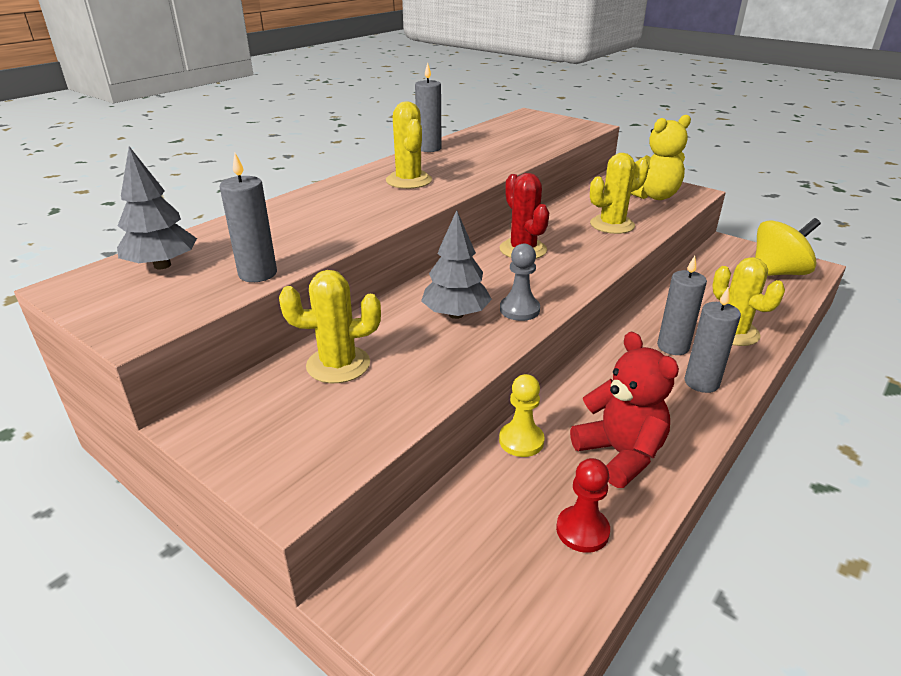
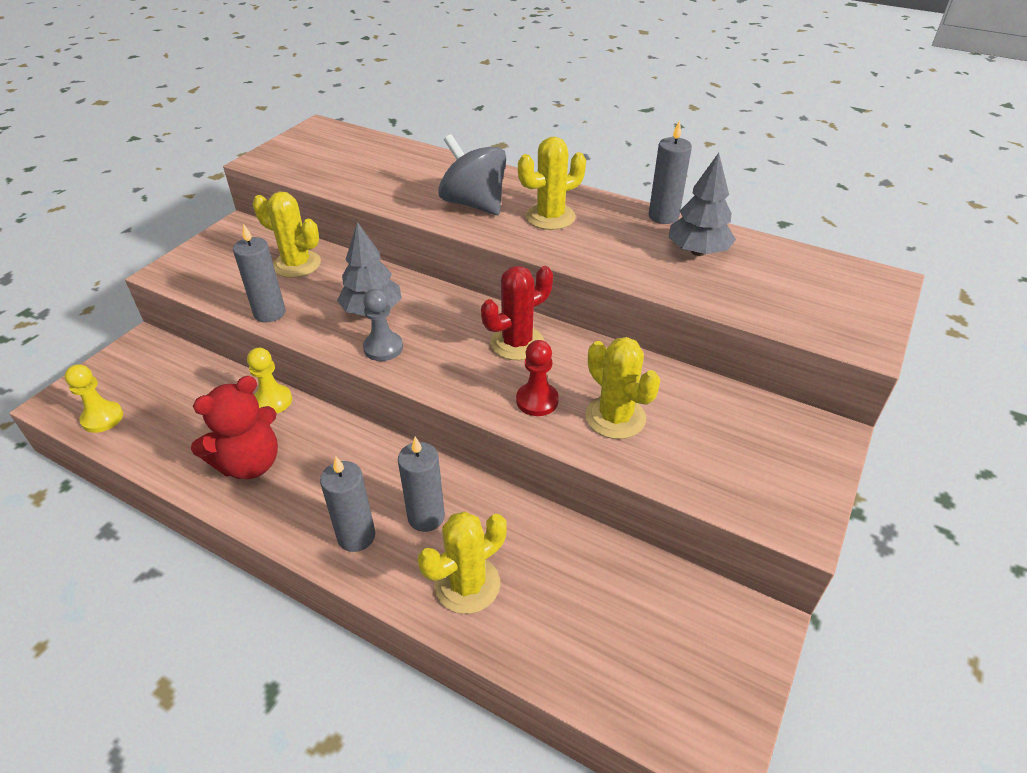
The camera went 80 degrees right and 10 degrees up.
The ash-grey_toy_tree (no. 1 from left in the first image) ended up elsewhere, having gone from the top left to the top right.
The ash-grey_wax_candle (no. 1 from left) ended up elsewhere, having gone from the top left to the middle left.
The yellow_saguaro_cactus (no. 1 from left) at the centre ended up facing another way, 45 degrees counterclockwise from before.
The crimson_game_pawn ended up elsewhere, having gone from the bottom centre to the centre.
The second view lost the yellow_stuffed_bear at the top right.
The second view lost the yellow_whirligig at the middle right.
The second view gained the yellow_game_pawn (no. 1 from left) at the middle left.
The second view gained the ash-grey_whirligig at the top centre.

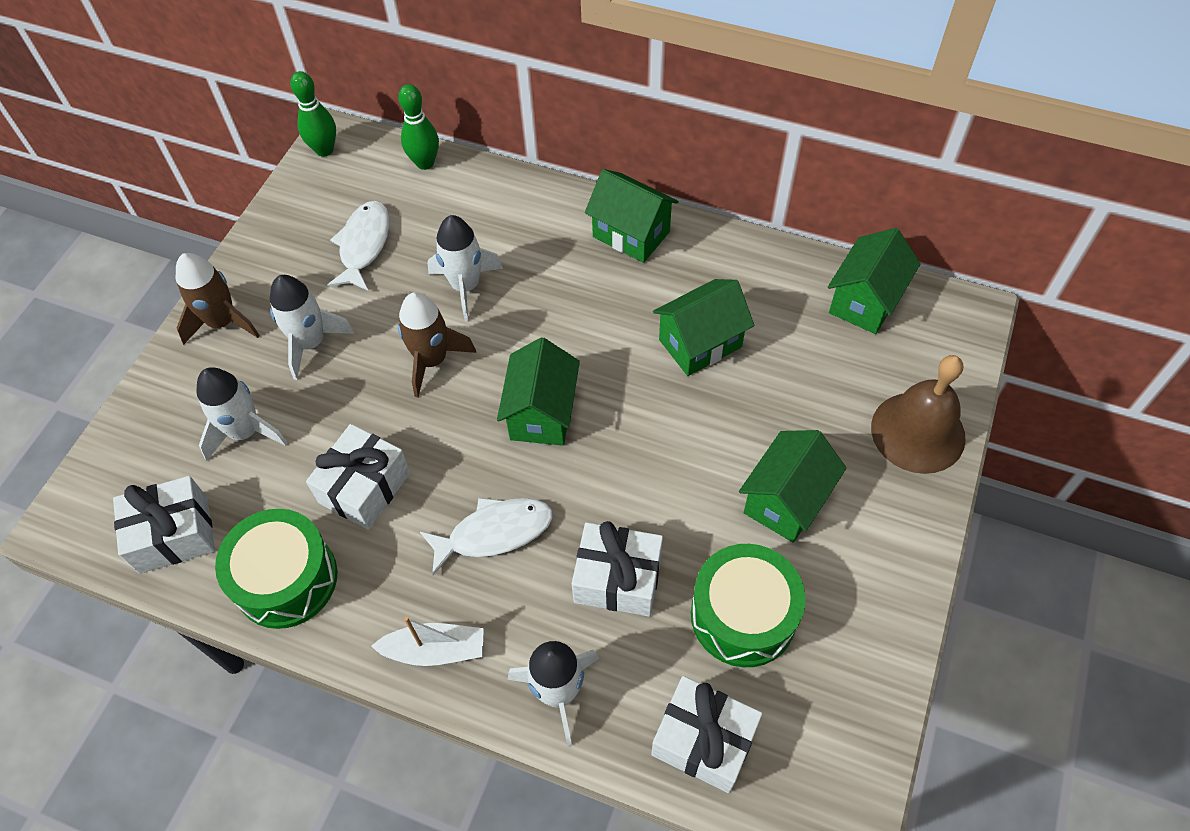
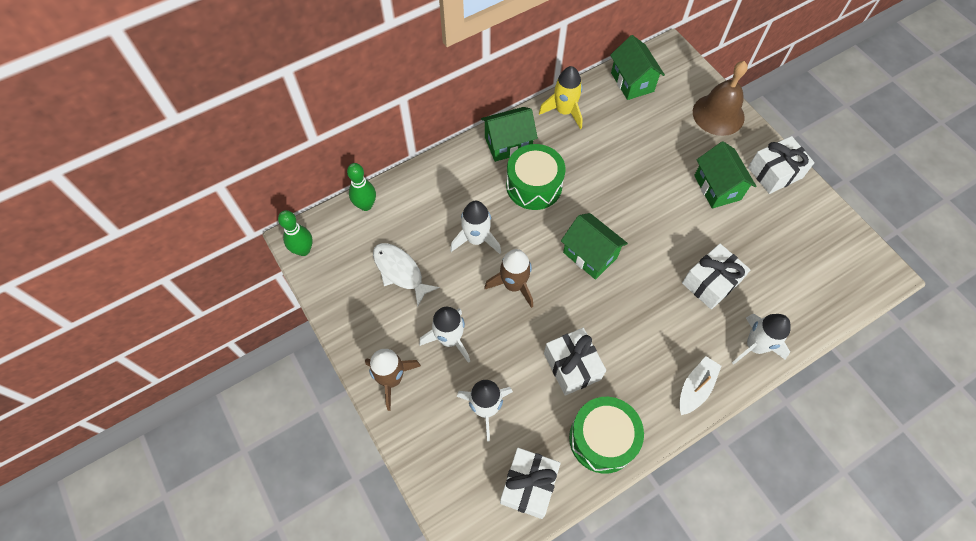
The camera went 55 degrees left and 5 degrees up.
The second view lost the pure_white_fish (no. 2 from left) at the centre.
The pure_white_gift (no. 4 from left) ended up elsewhere, having gone from the bottom centre to the top right.
The second view lost the green_toy_house (no. 3 from left) at the centre.
The green_drum (no. 2 from left in the first image) ended up elsewhere, having gone from the bottom centre to the top centre.
The second view gained the yellow_spaceship at the top centre.

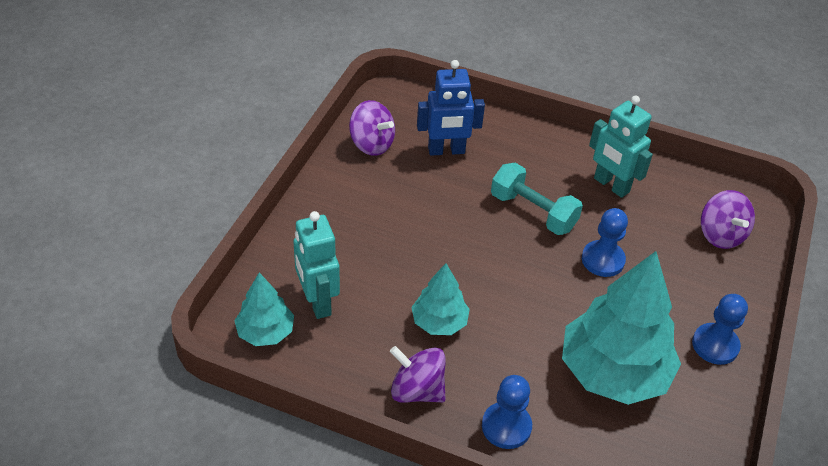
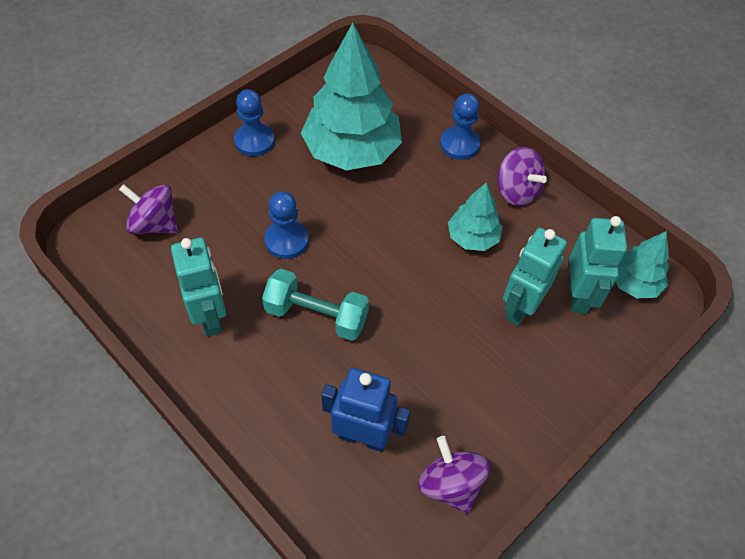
The camera went 155 degrees left and 10 degrees up.
The teal_free_weight at the centre ended up facing another way, 45 degrees counterclockwise from before.
The purple_whirligig (no. 3 from left in the first image) at the middle right ended up facing another way, 75 degrees counterclockwise from before.
The second view gained the teal_toy_robot (no. 2 from left) at the middle right.

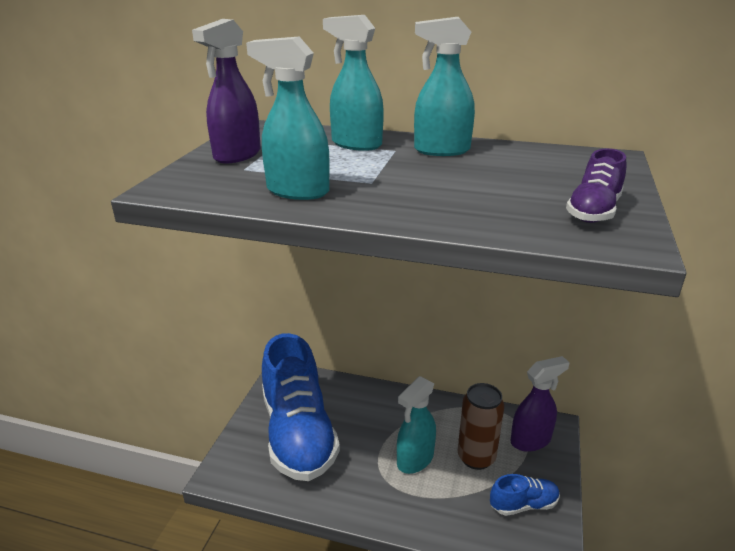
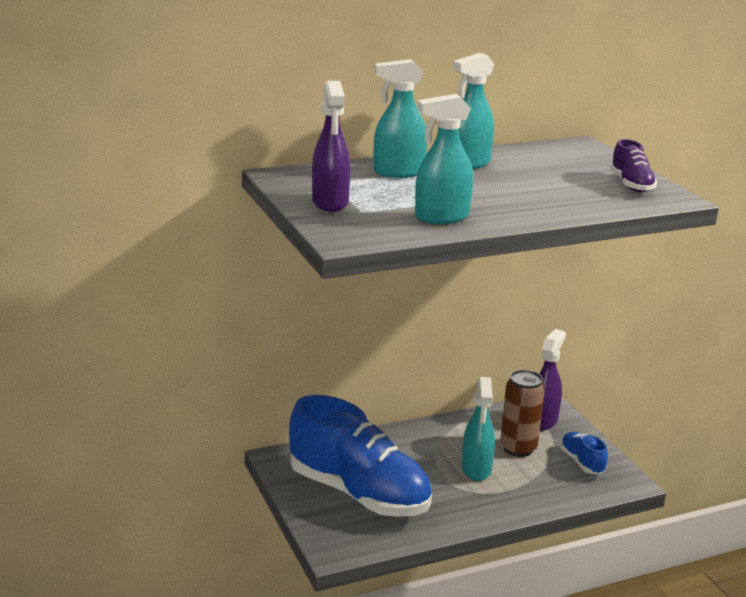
The camera went 40 degrees left and 5 degrees down.
The blue_lace-up_shoe (no. 2 from left) at the bottom right ended up facing another way, 60 degrees counterclockwise from before.

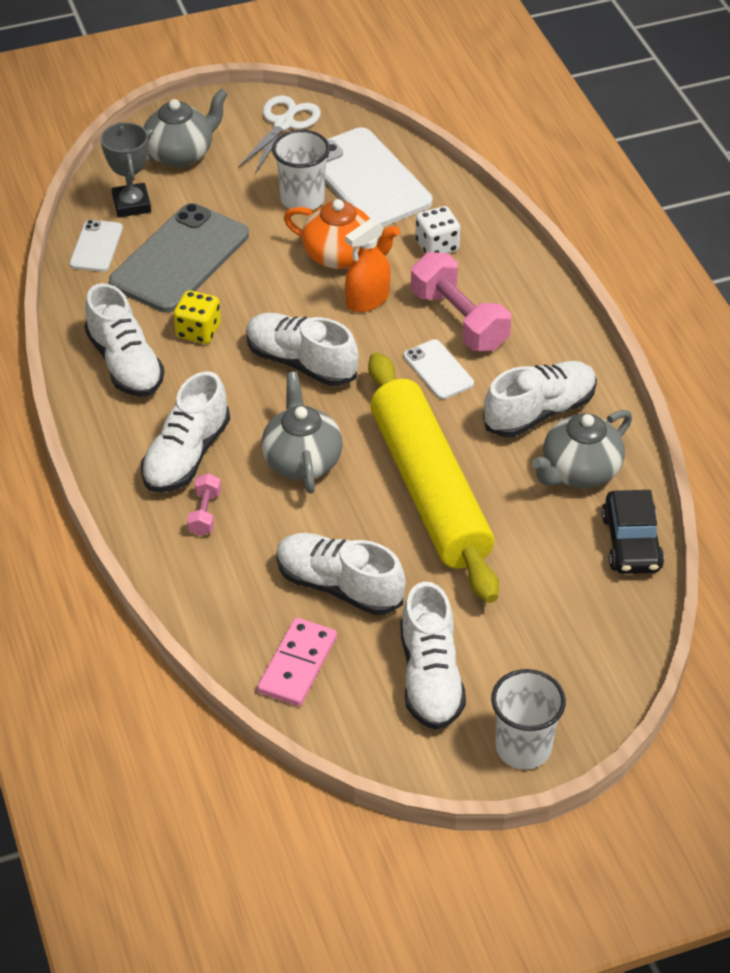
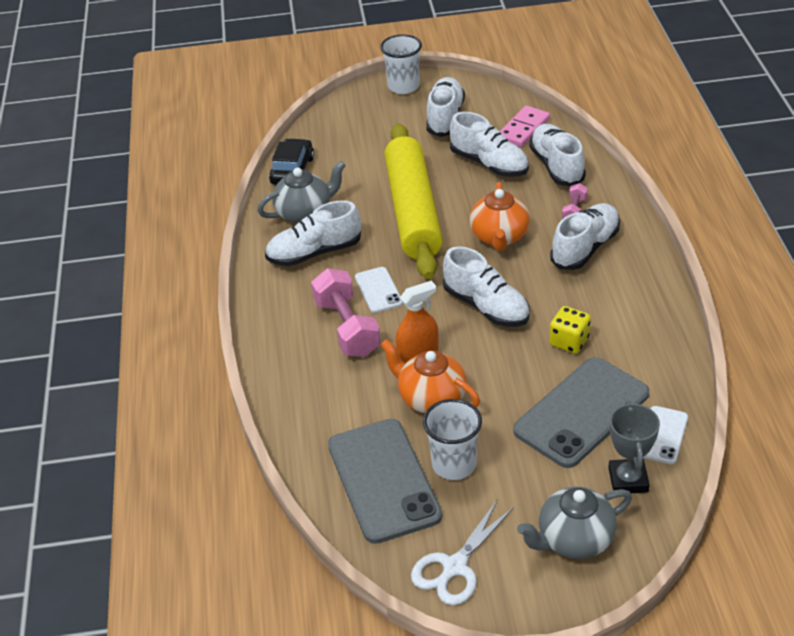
The camera went 165 degrees left and 5 degrees down.
The pure_white_lace-up_shoe (no. 1 from left in the first image) ended up elsewhere, having gone from the middle left to the top right.
What was the ash-grey_teapot (no. 2 from left) at the centre turned into the orange_teapot (no. 2 from left) at the centre.
What was the pure_white_smartphone (no. 2 from left) at the top centre turned into the ash-grey_smartphone (no. 1 from left) at the bottom centre.
The second view lost the pure_white_die at the top centre.

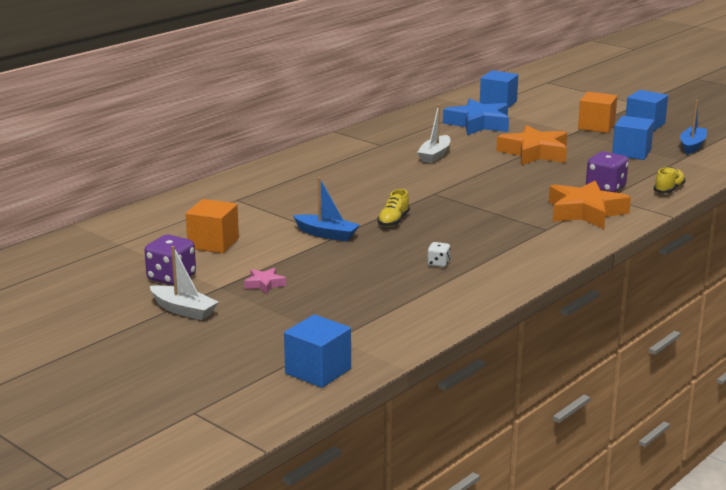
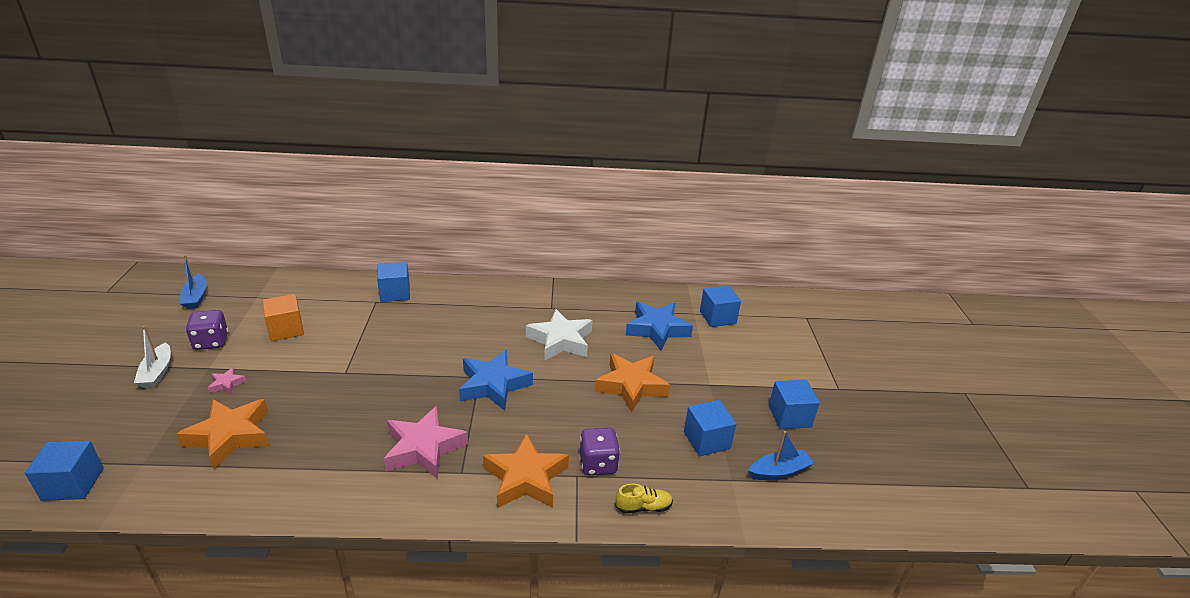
The camera went 45 degrees right and 10 degrees up.
The blue_boat (no. 1 from left) ended up elsewhere, having gone from the centre to the middle left.
The second view lost the yellow_lace-up_shoe (no. 1 from left) at the centre.
Where the pure_white_boat (no. 2 from left) stood at the top centre, the pure_white_star_shape came to stand at the centre.
The second view lost the pure_white_die at the centre.
The second view lost the orange_solid_cube (no. 2 from left) at the top right.
The second view gained the orange_star_shape (no. 1 from left) at the bottom left.
The second view gained the blue_solid_cube (no. 2 from left) at the middle left.
The second view gained the pink_star_shape (no. 2 from left) at the bottom centre.
The second view gained the blue_star_shape (no. 1 from left) at the centre.

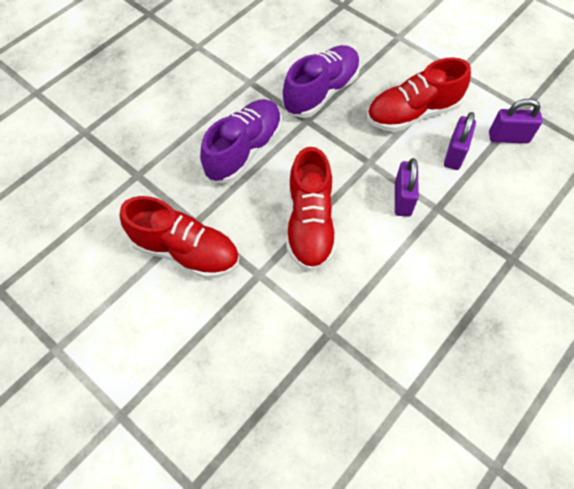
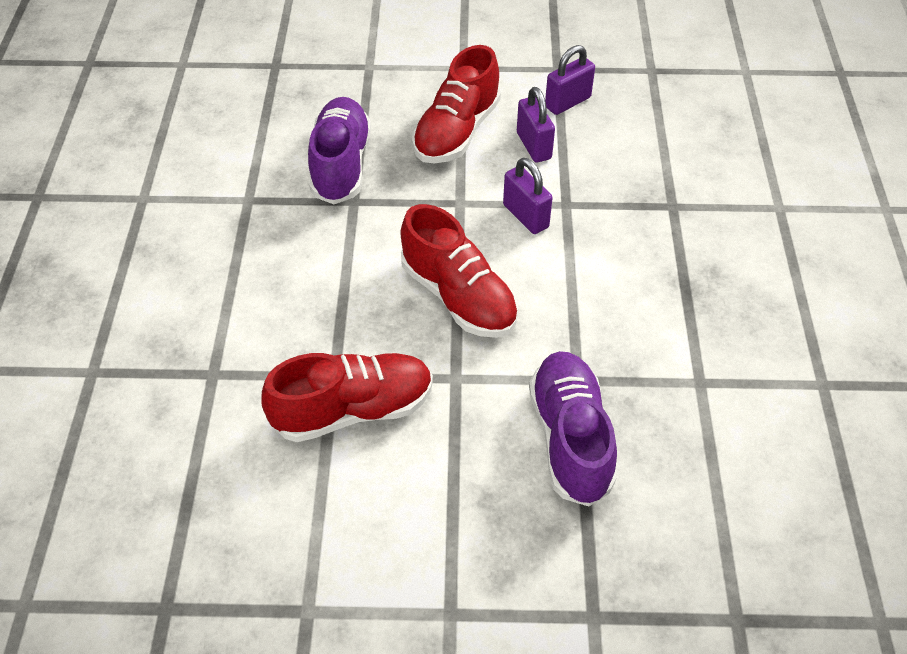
The camera went 40 degrees left and 10 degrees down.
The purple_lace-up_shoe (no. 1 from left in the first image) ended up elsewhere, having gone from the top centre to the centre.

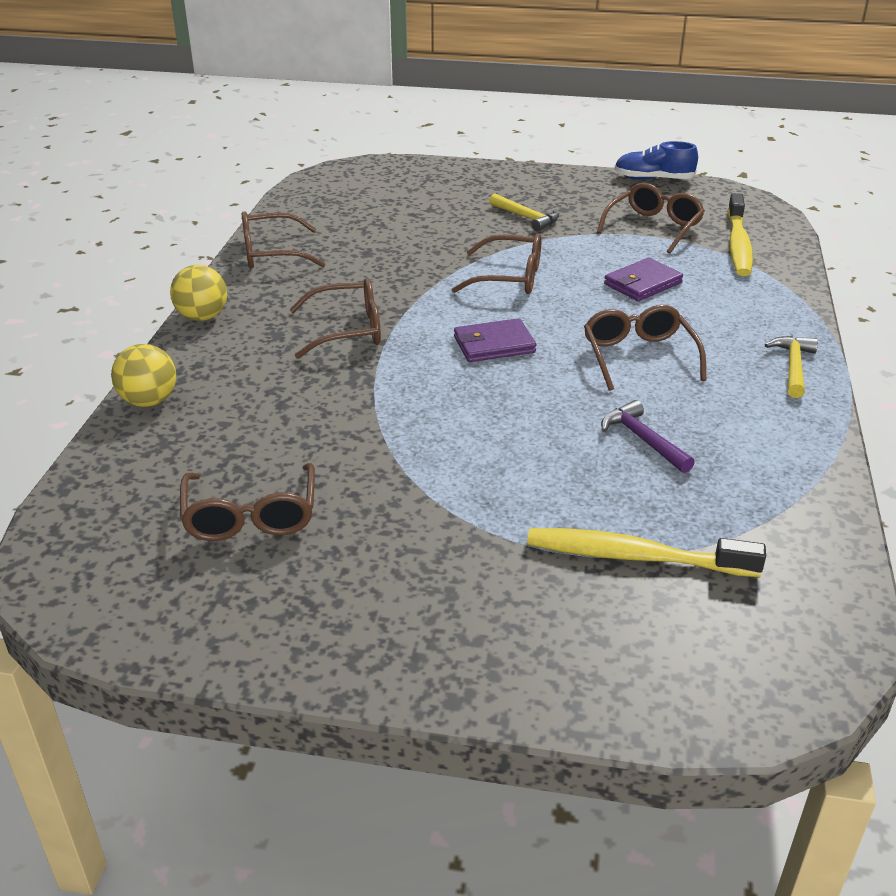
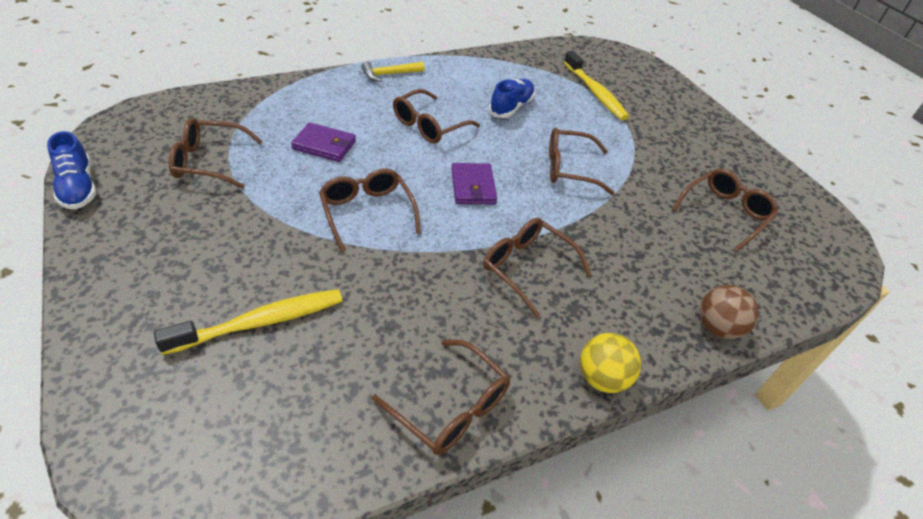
The camera went 130 degrees left and 10 degrees up.
What was the yellow_play_ball (no. 1 from left) at the middle left turned into the dark_brown_play_ball at the middle right.
The purple_billfold (no. 1 from left in the first image) at the centre ended up facing another way, 45 degrees clockwise from before.
The second view lost the yellow_carpenter's_hammer (no. 1 from left) at the top centre.
Where the purple_carpenter's_hammer stood at the middle right, the blue_lace-up_shoe (no. 2 from left) came to stand at the top centre.
The yellow_dental_brush (no. 2 from left in the first image) ended up elsewhere, having gone from the top right to the middle left.
The second view gained the dark_brown_eyeglasses (no. 6 from left) at the top centre.

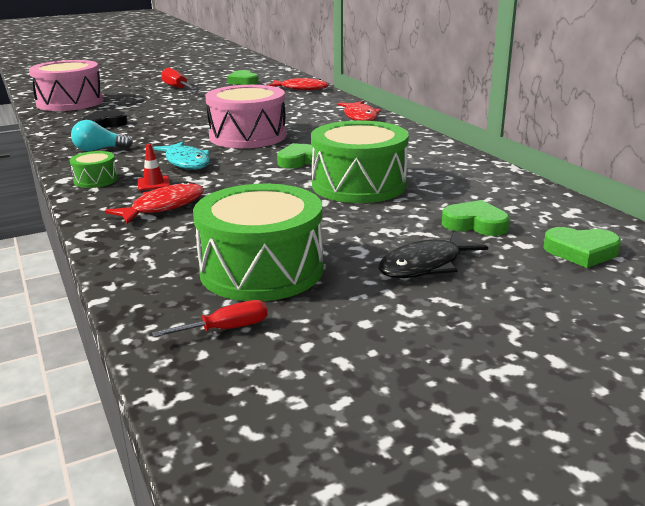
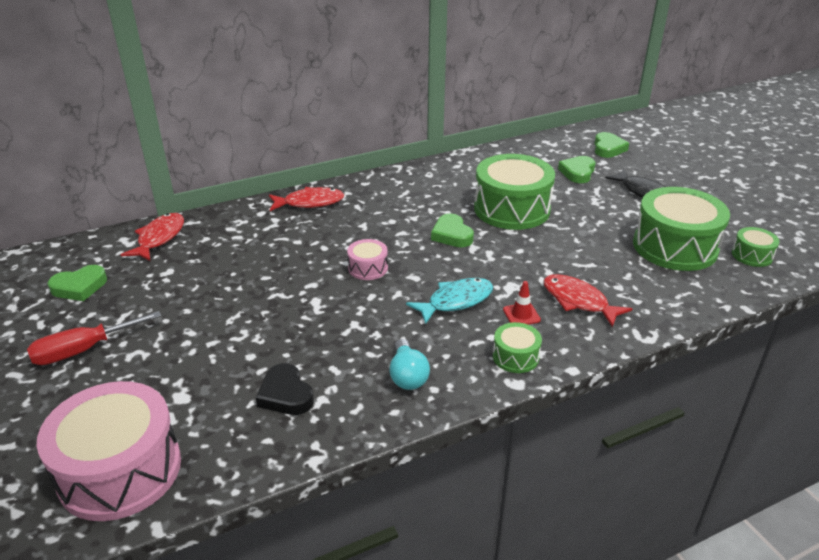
The camera went 90 degrees left and 10 degrees up.
Where the crimson_hand_screwdriver (no. 2 from left) stood at the middle left, the green_drum (no. 4 from left) came to stand at the middle right.
The size of the pink_drum (no. 2 from left) at the top centre changed by a factor of 0.46.

